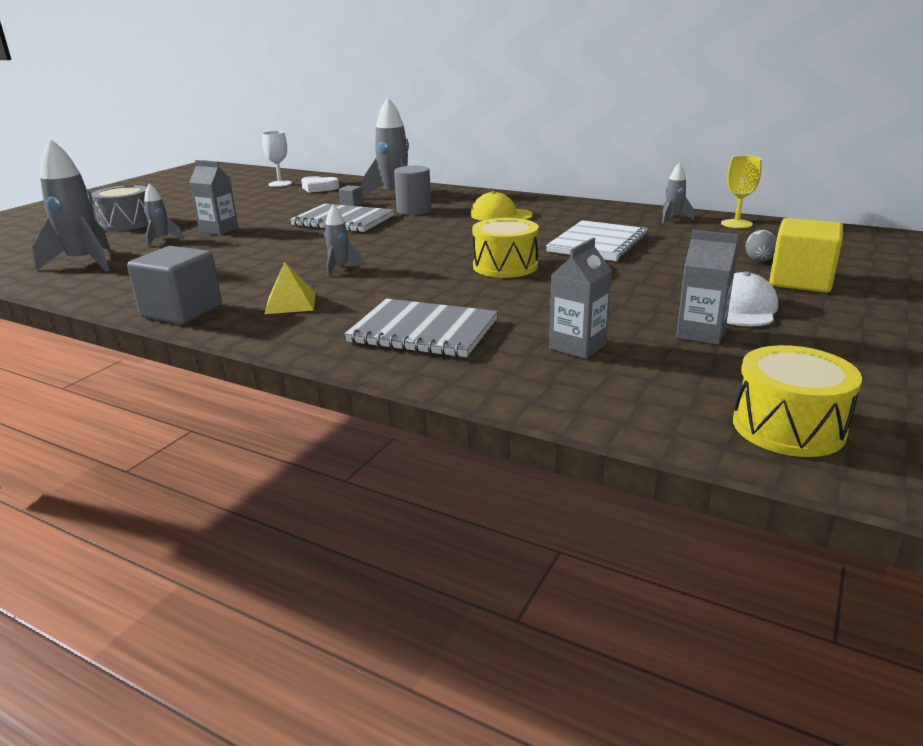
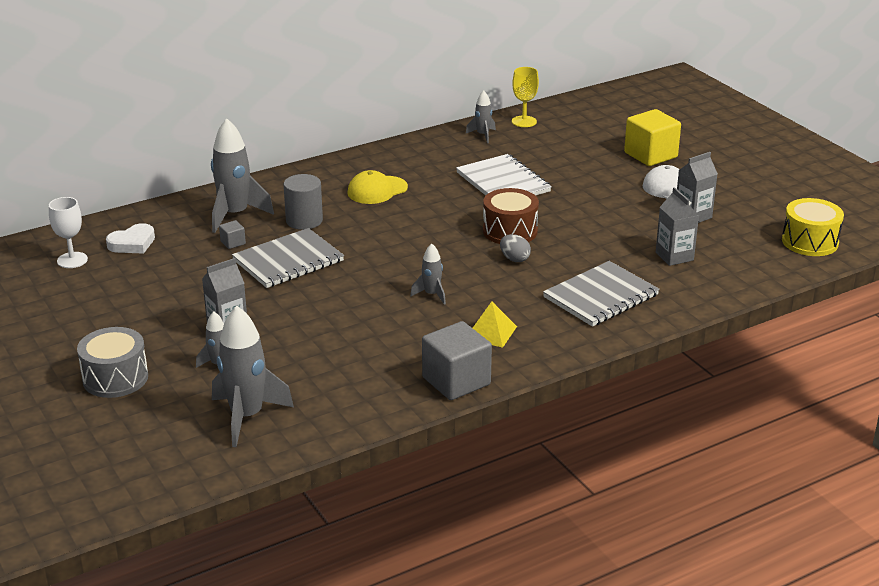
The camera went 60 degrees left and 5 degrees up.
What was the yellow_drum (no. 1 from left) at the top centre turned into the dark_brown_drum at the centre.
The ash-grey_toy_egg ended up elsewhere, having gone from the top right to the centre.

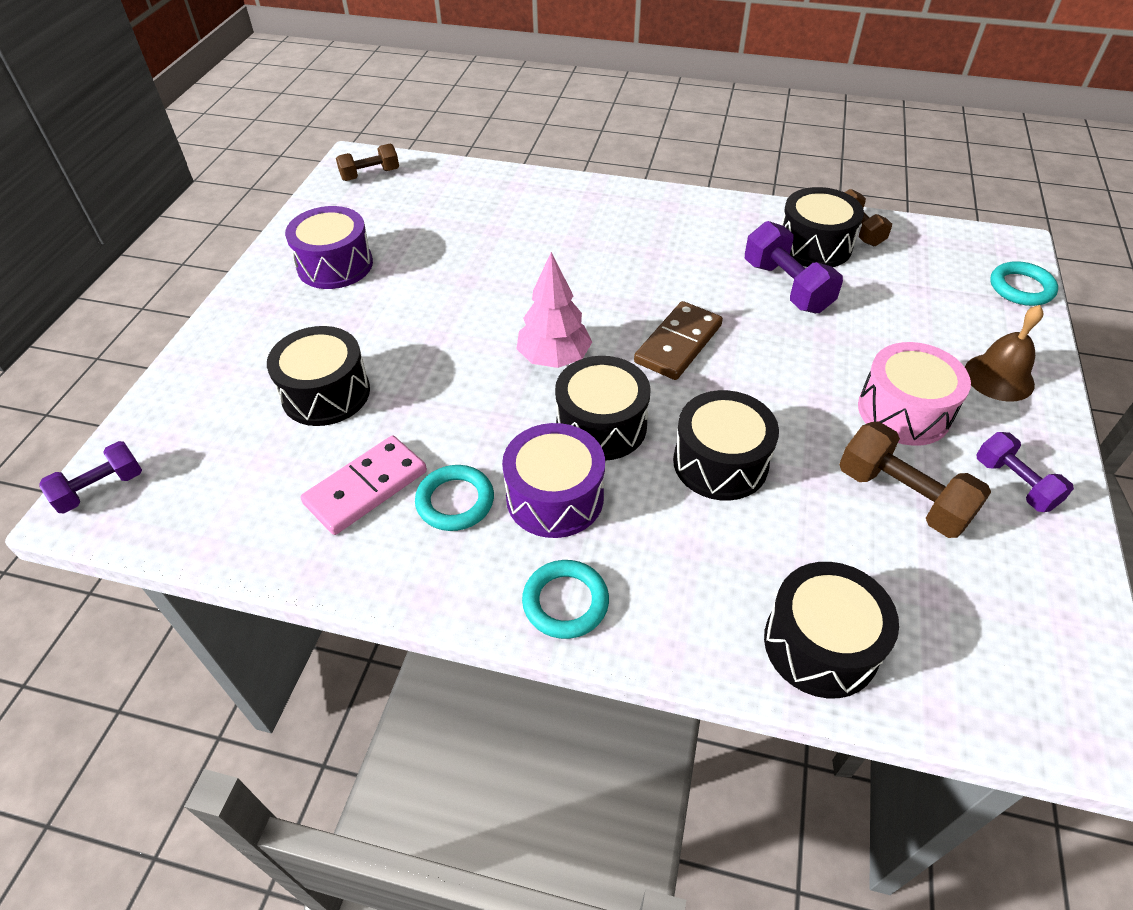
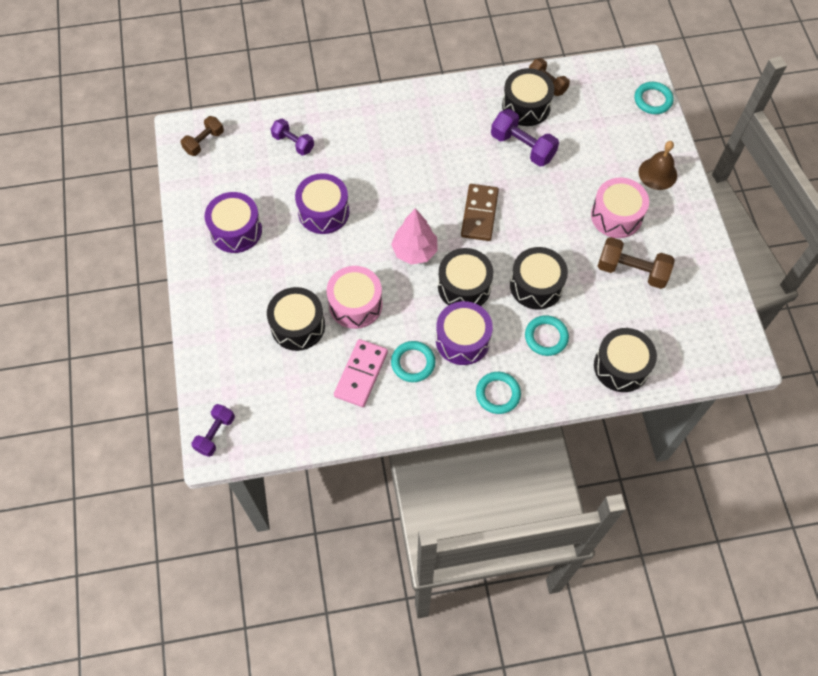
The camera went 25 degrees left and 15 degrees up.
The purple_free_weight (no. 3 from left in the first image) ended up elsewhere, having gone from the middle right to the top centre.
The second view gained the purple_drum (no. 2 from left) at the top centre.
The second view gained the pink_drum (no. 1 from left) at the centre.
The second view gained the teal_hoop (no. 3 from left) at the middle right.

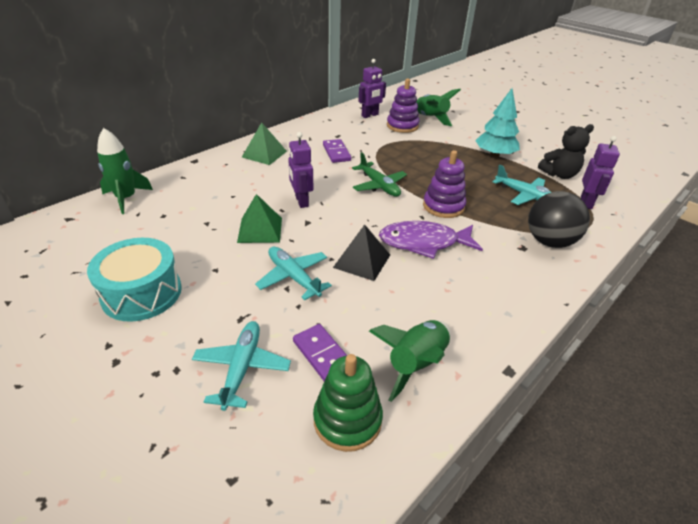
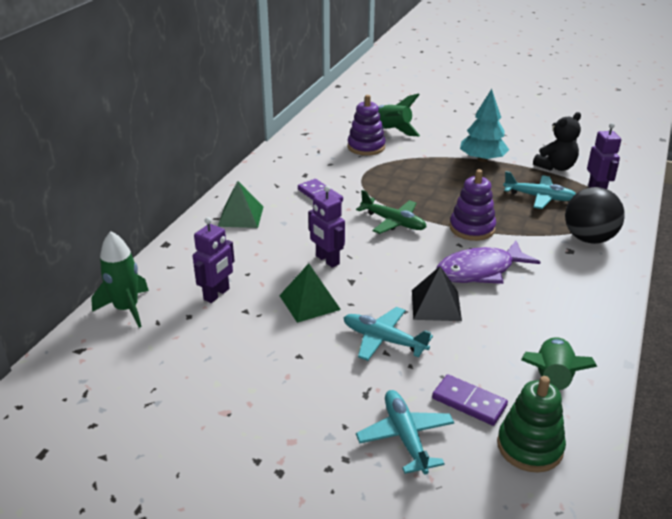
The camera went 20 degrees left and 5 degrees down.
The second view lost the teal_drum at the middle left.
The purple_toy_robot (no. 2 from left in the first image) ended up elsewhere, having gone from the top centre to the middle left.

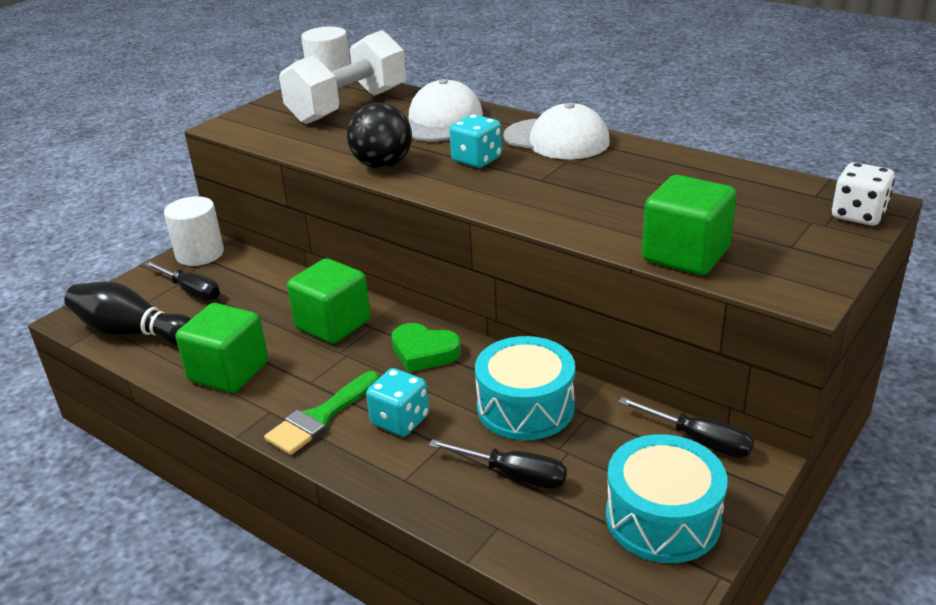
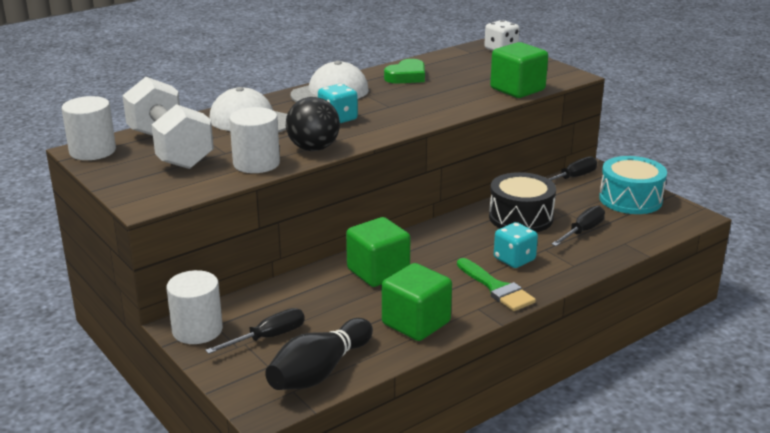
The camera went 75 degrees left and 5 degrees down.
The green_love_heart ended up elsewhere, having gone from the centre to the top centre.
What was the teal_drum (no. 1 from left) at the centre turned into the jet-black_drum at the middle right.
The second view gained the pure_white_cylinder (no. 3 from left) at the top left.

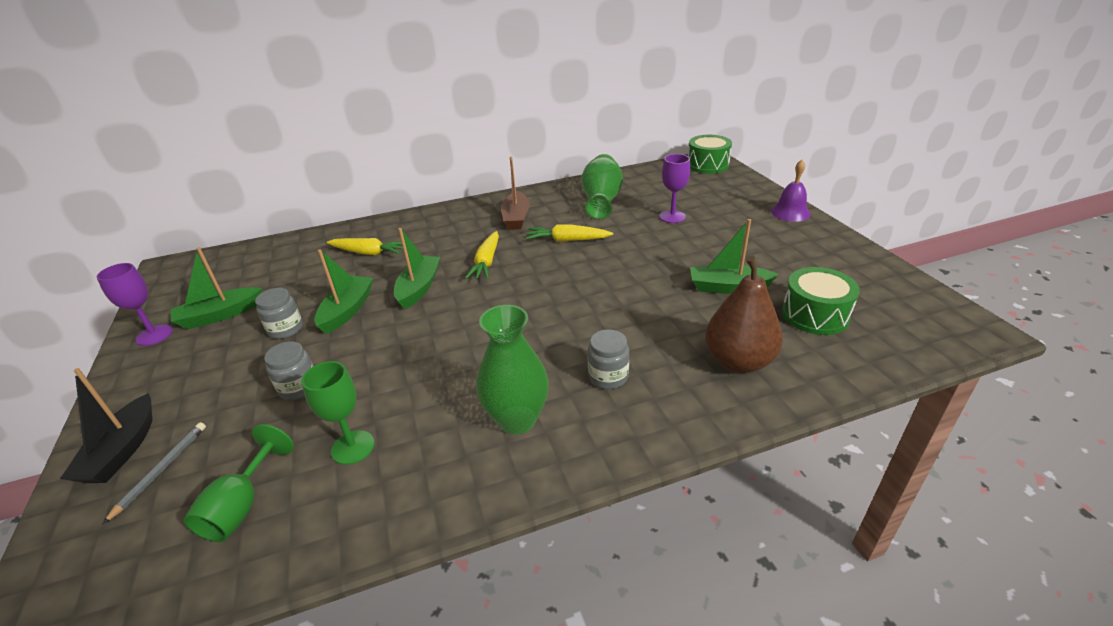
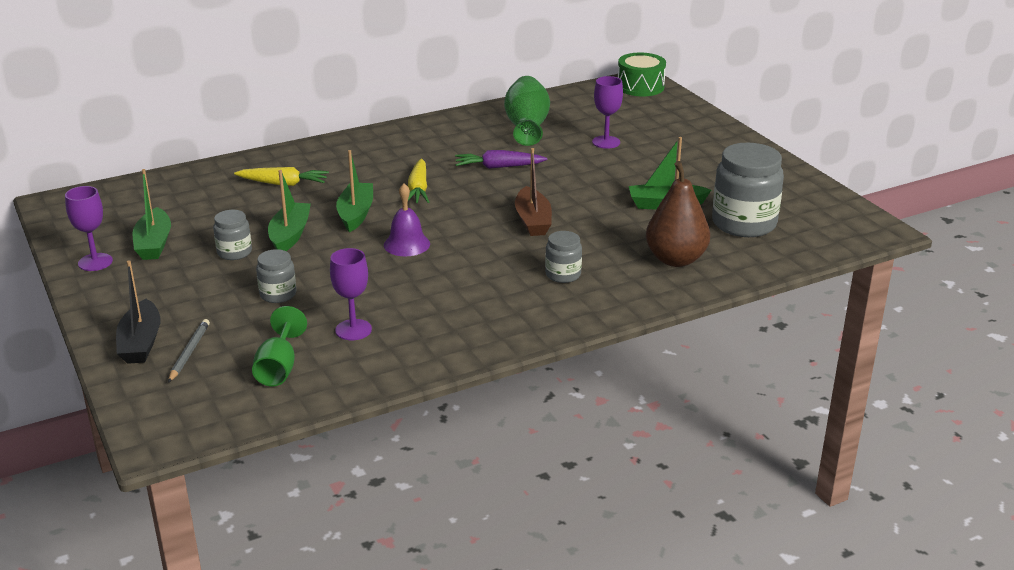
The camera went 10 degrees left and 5 degrees down.
The green_boat (no. 1 from left) at the middle left ended up facing another way, 60 degrees counterclockwise from before.
What was the green_wine_glass (no. 2 from left) at the middle left turned into the purple_wine_glass (no. 2 from left) at the centre.
The second view lost the green_vase (no. 1 from left) at the centre.
The dark_brown_boat ended up elsewhere, having gone from the top centre to the centre.
What was the yellow_carrot (no. 3 from left) at the centre turned into the purple_carrot at the top centre.
The purple_bell ended up elsewhere, having gone from the top right to the centre.
Where the green_drum (no. 2 from left) stood at the middle right, the ash-grey_preserve_jar (no. 4 from left) came to stand at the middle right.

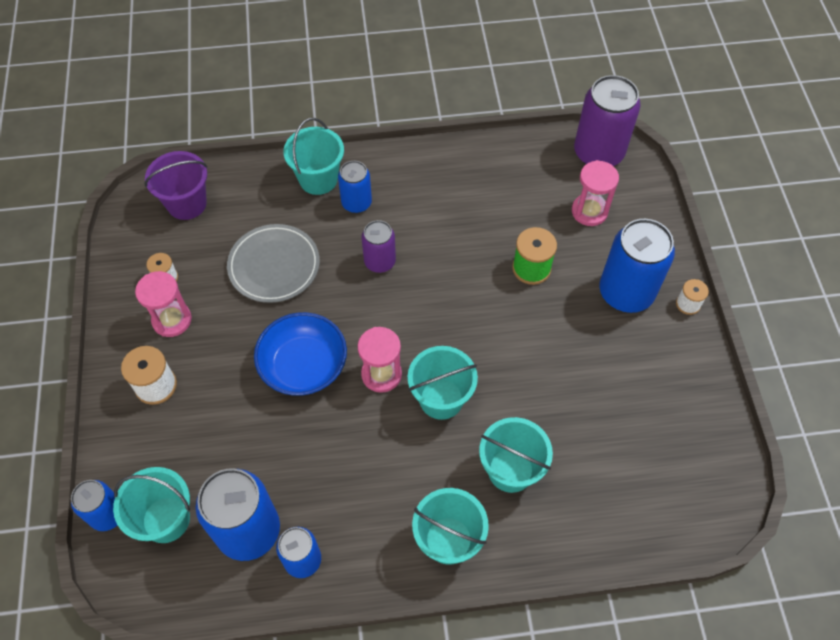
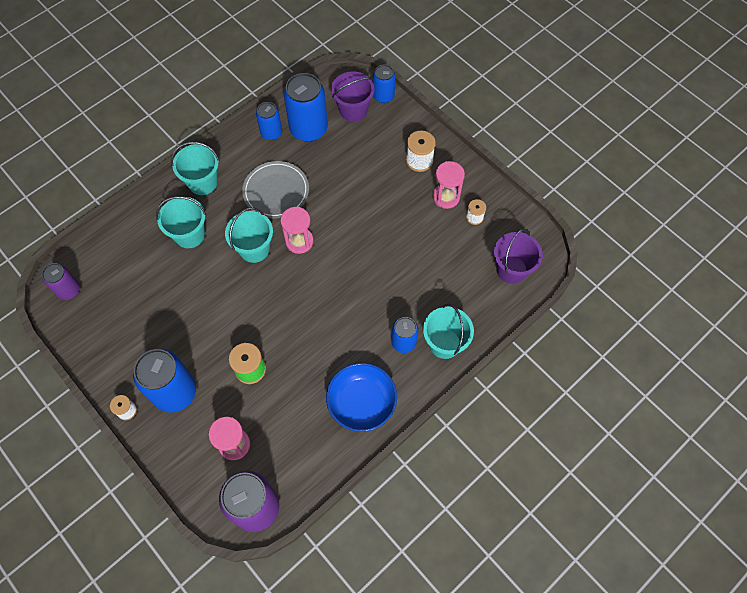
The camera went 145 degrees right and 5 degrees up.
What was the teal_pail (no. 1 from left) at the bottom left turned into the purple_pail (no. 1 from left) at the top centre.
The ash-grey_plate ended up elsewhere, having gone from the middle left to the top centre.
The blue_bowl ended up elsewhere, having gone from the centre to the bottom centre.
The purple_can (no. 1 from left) ended up elsewhere, having gone from the centre to the middle left.

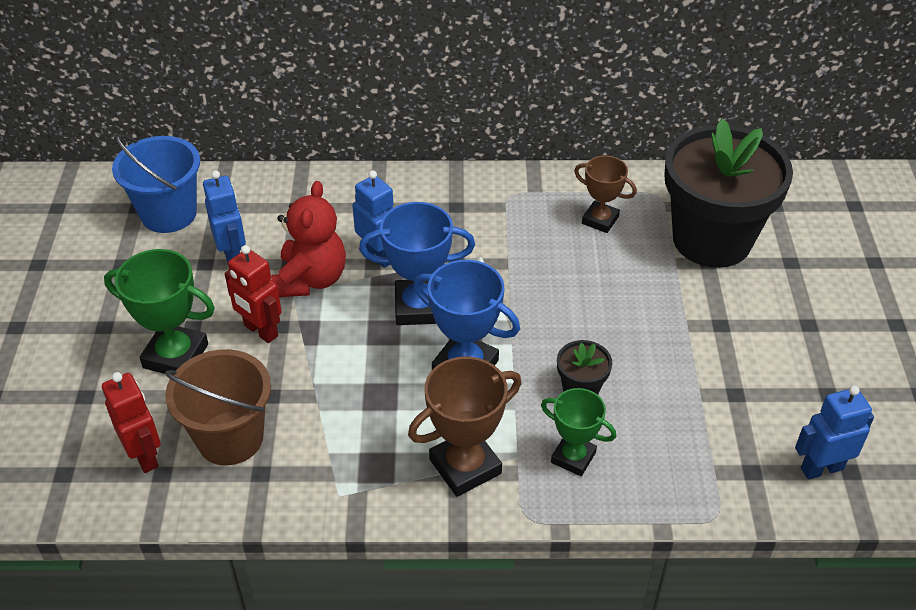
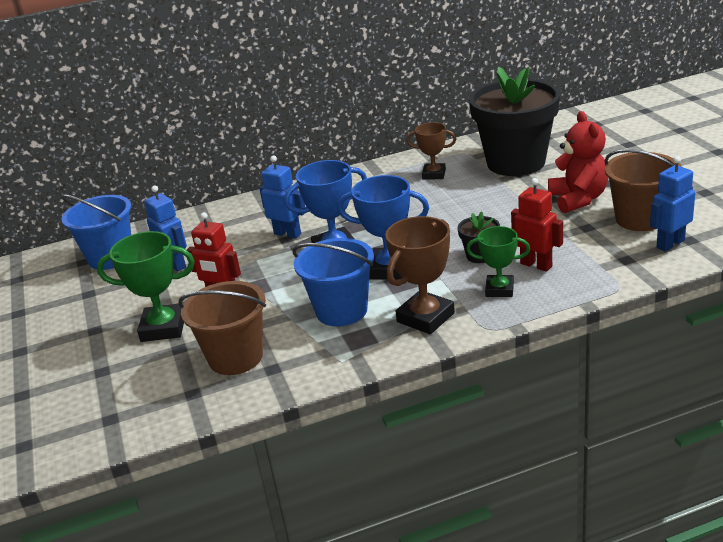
The camera went 15 degrees left and 15 degrees down.
The crimson_toy_robot (no. 1 from left in the first image) ended up elsewhere, having gone from the bottom left to the middle right.
The crimson_stuffed_bear ended up elsewhere, having gone from the centre to the top right.
The second view gained the blue_pail (no. 2 from left) at the centre.
The second view gained the dark_brown_pail (no. 2 from left) at the middle right.

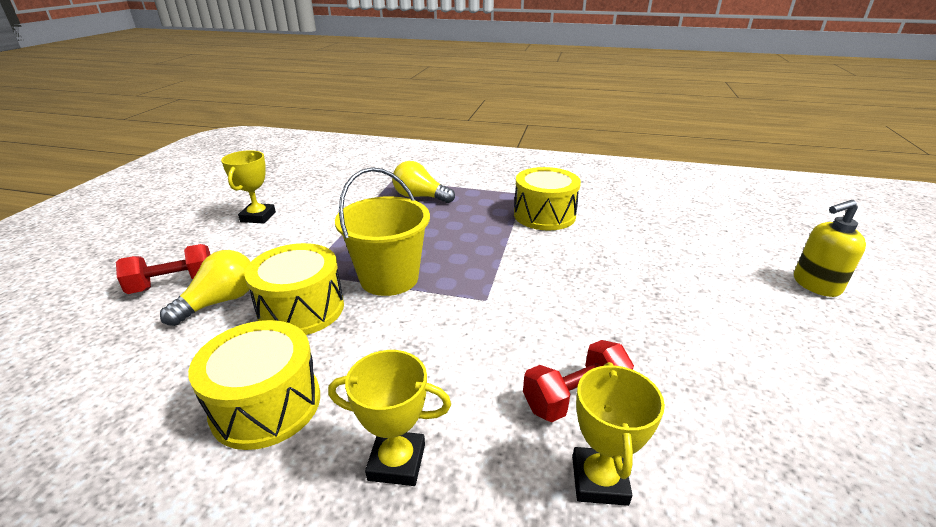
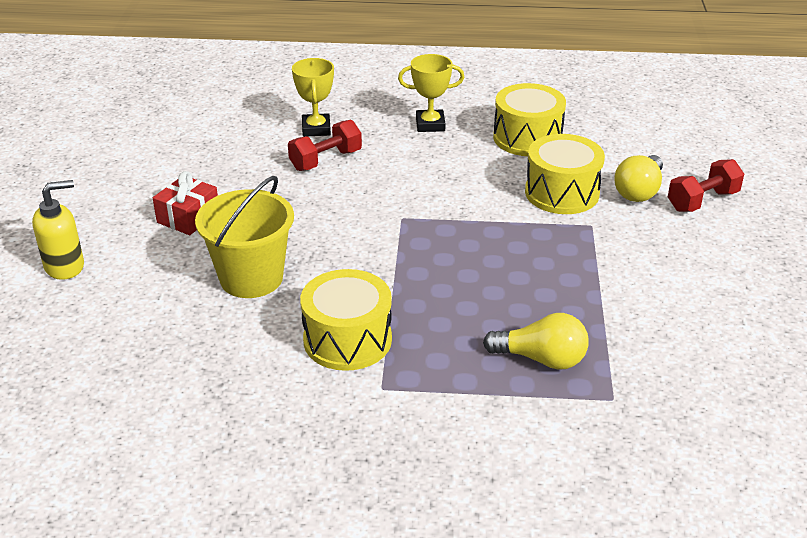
The camera went 170 degrees right and 5 degrees up.
The second view lost the yellow_prize_cup (no. 1 from left) at the middle left.
The yellow_pail ended up elsewhere, having gone from the centre to the middle left.
The second view gained the crimson_gift at the middle left.

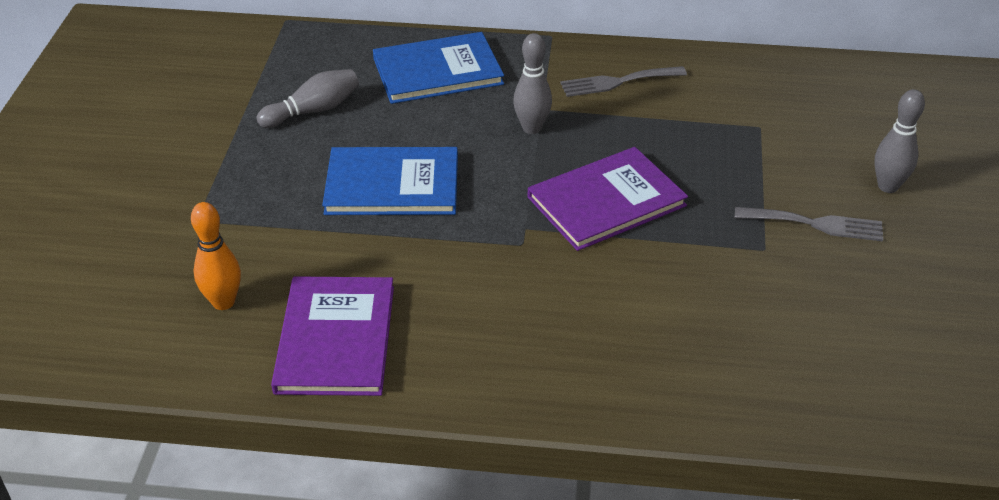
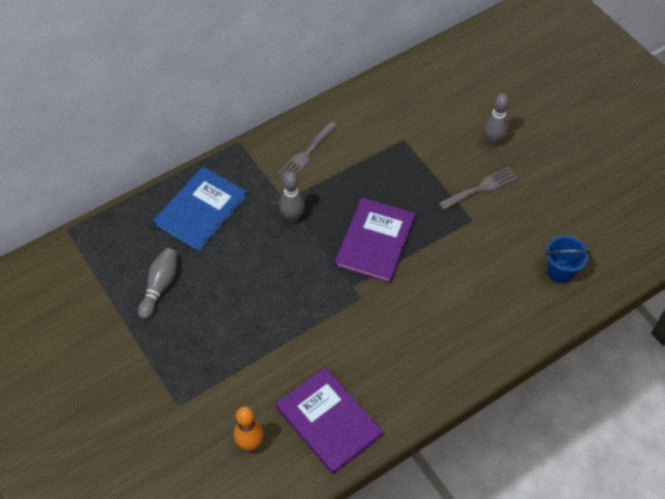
The camera went 40 degrees left and 15 degrees up.
The second view lost the blue_book (no. 1 from left) at the centre.
The second view gained the blue_pail at the middle right.

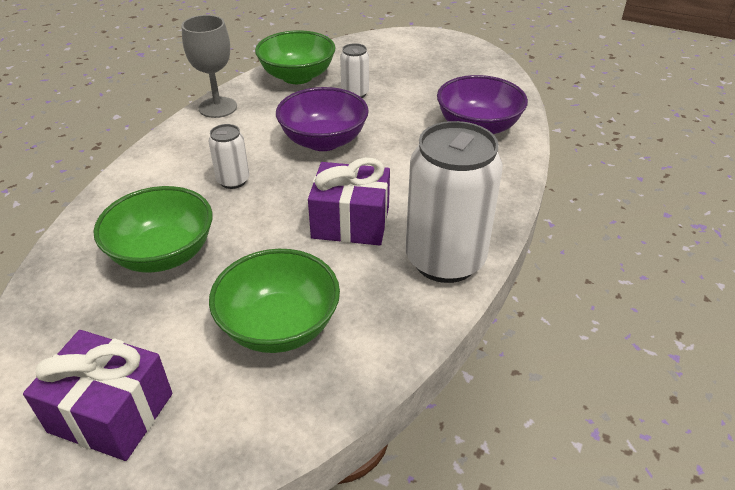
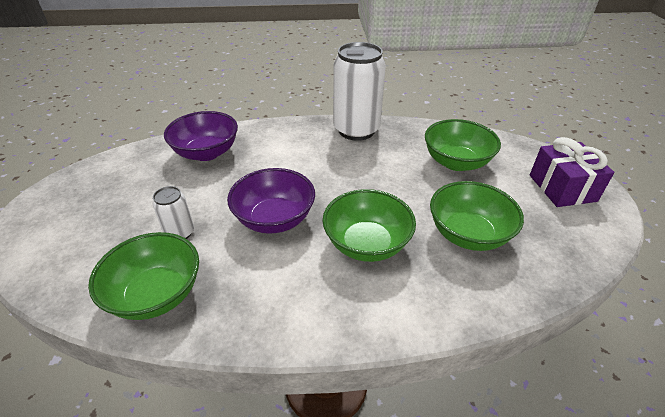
The camera went 120 degrees left and 0 degrees up.
The second view lost the ash-grey_wine_glass at the top left.
Where the pure_white_can (no. 1 from left) stood at the top left, the green_bowl (no. 2 from left) came to stand at the centre.
The second view lost the purple_gift (no. 2 from left) at the centre.

